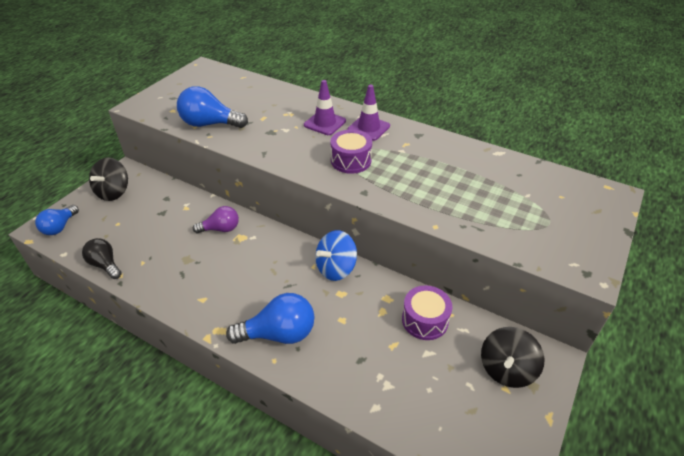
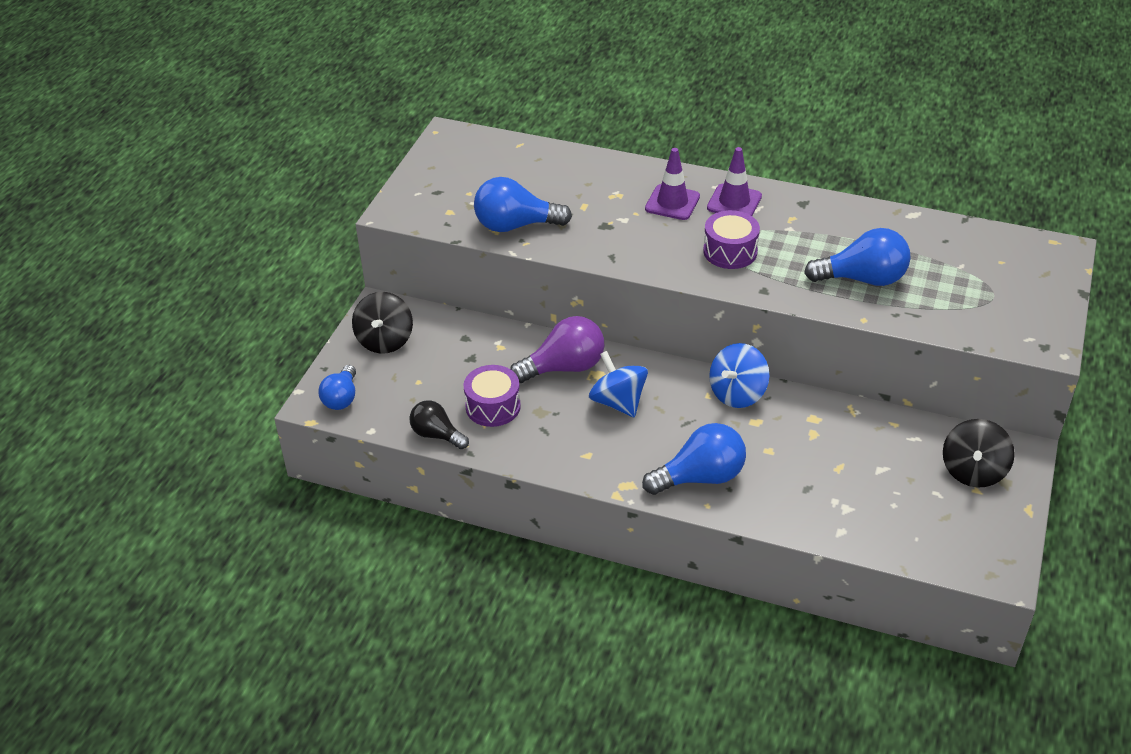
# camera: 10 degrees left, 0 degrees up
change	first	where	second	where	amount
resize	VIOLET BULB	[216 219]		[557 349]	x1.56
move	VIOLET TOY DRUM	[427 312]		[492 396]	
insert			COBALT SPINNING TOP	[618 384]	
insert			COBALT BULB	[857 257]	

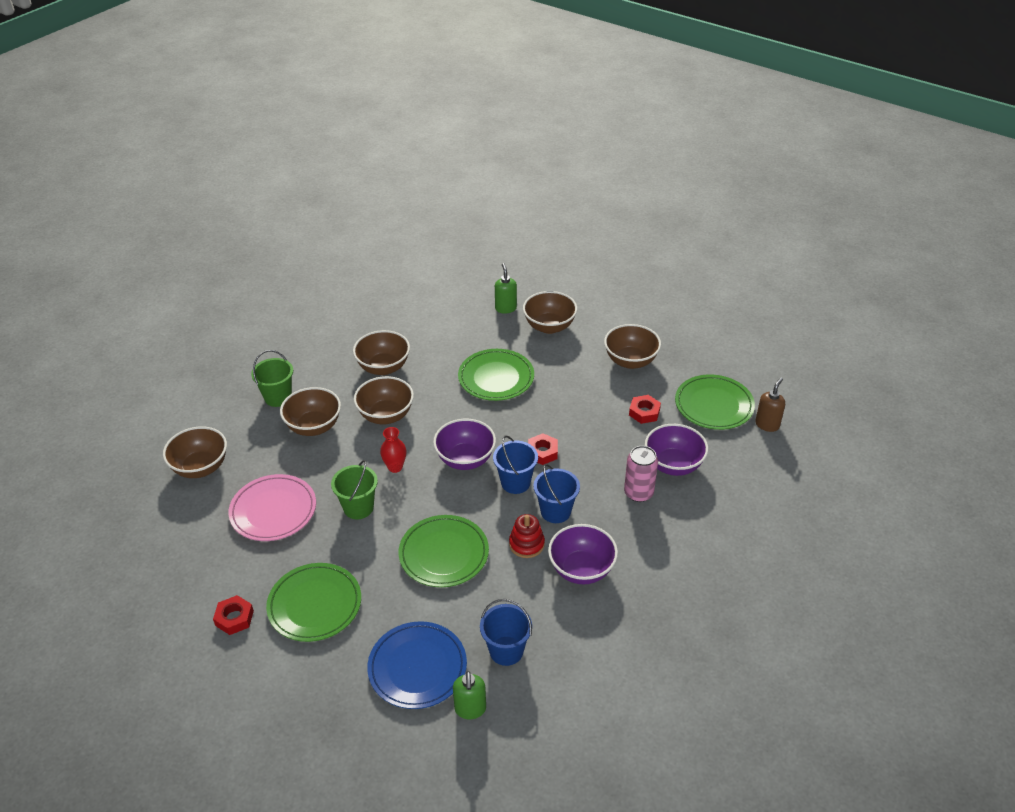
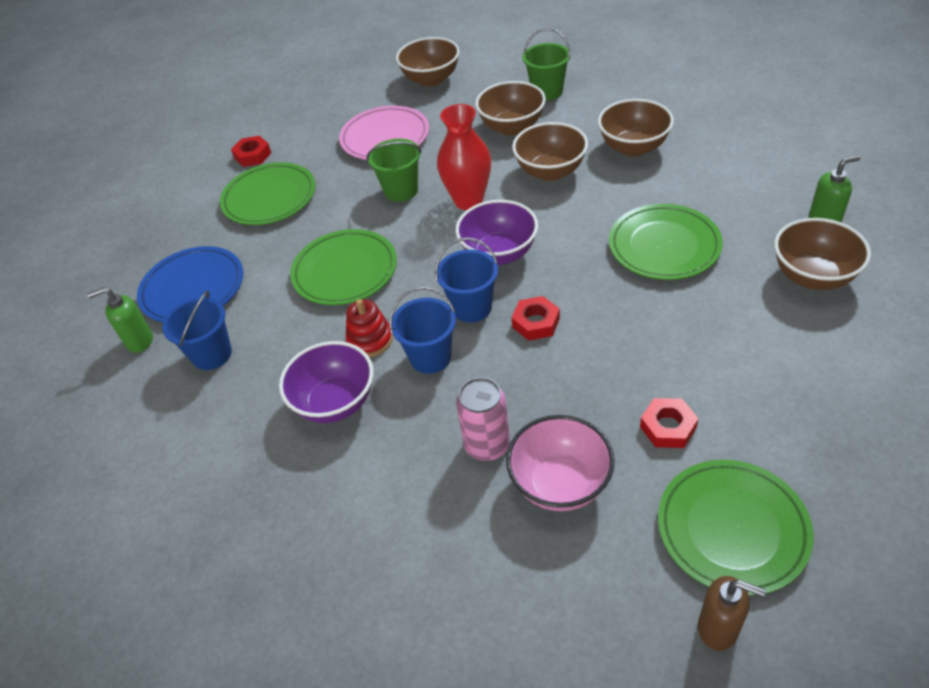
# camera: 85 degrees right, 5 degrees up
change	first	where	second	where	amount
resize	RED FLOWER VASE	[393 450]		[464 157]	x1.68
delete	RUSSET SERVING BOWL	[632 346]			
recolor	VIOLET SERVING BOWL	[676 450]	ROSE-PINK SERVING BOWL	[560 463]	

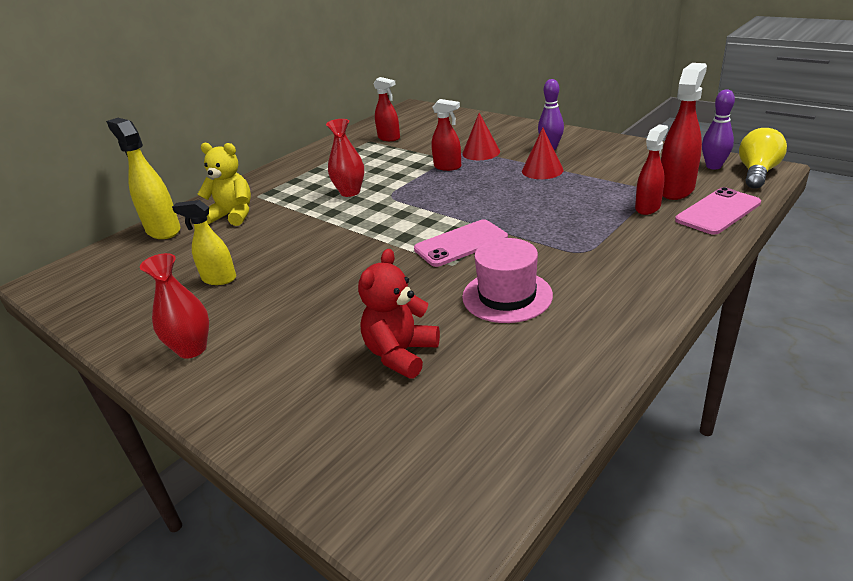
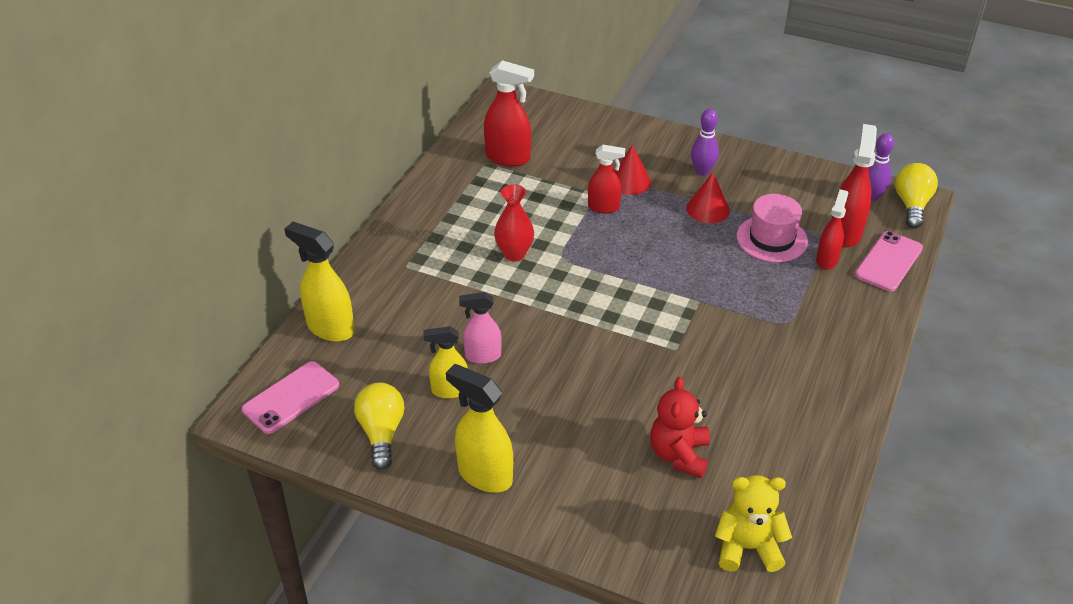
# camera: 20 degrees left, 10 degrees up
change	first	where	second	where	amount
replace	RED FLOWER VASE	[174 306]	GOLDEN SPRAY CLEANER	[479 428]	
move	GOLDEN STUFFED BEAR	[224 184]		[753 523]	
resize	RED SPRAY CLEANER	[386 109]		[509 113]	x1.53
move	ROSE-PINK PHONE	[461 243]		[290 397]	
move	ROSE-PINK TALL HAT	[507 280]		[772 228]	
insert			GOLDEN BULB	[379 426]	
insert			ROSE-PINK SPRAY CLEANER	[480 328]	

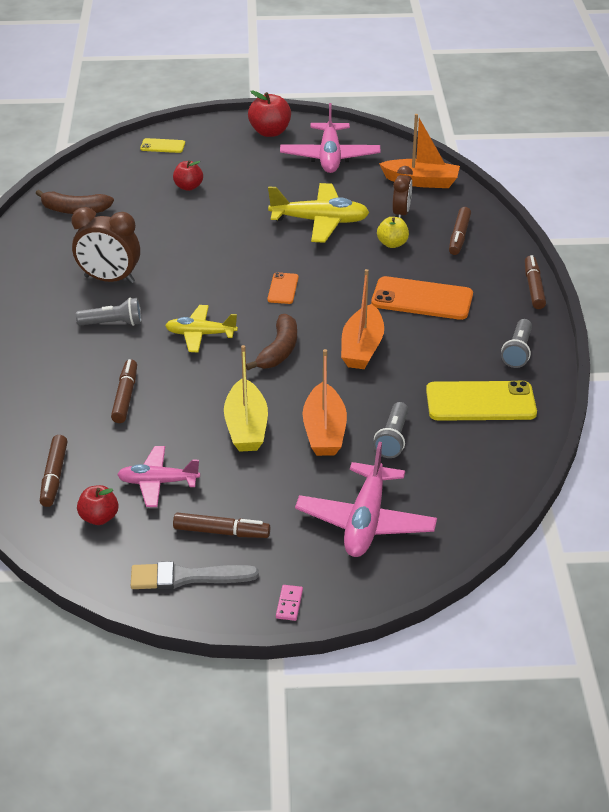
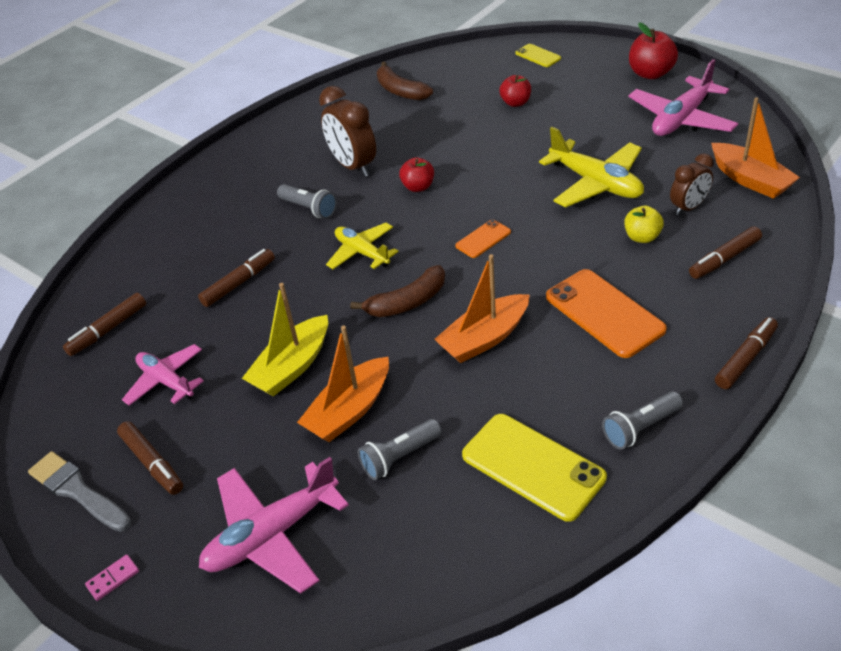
# camera: 45 degrees right, 5 degrees up
change	first	where	second	where	amount
move	RED APPLE FRUIT	[98 505]		[416 174]	

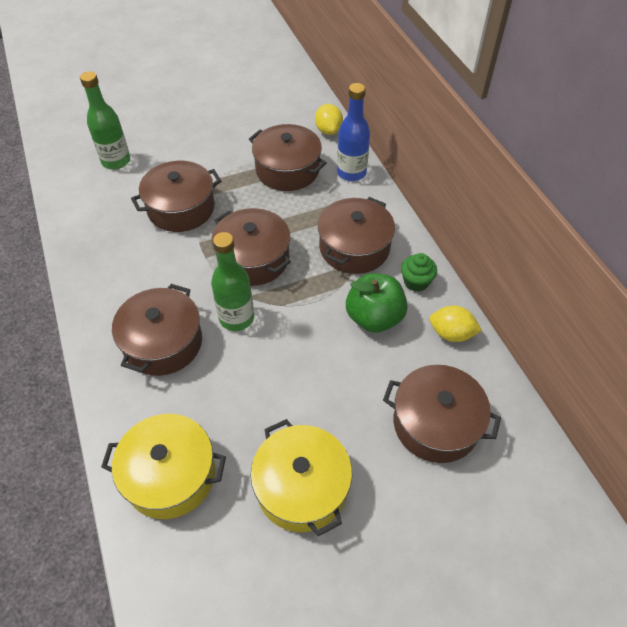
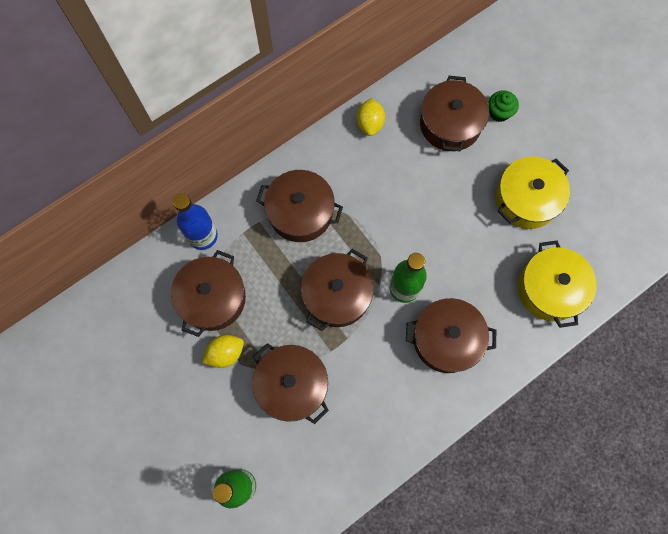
# camera: 105 degrees left, 20 degrees up
change	first	where	second	where	amount
move	GOLDEN LEMON	[329 119]		[223 351]	
delete	GREEN APPLE FRUIT	[377 303]			
move	GREEN MUFFIN	[419 272]		[503 106]	

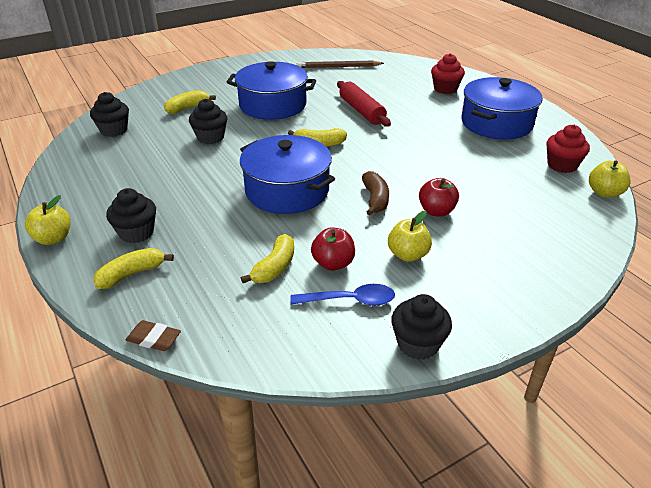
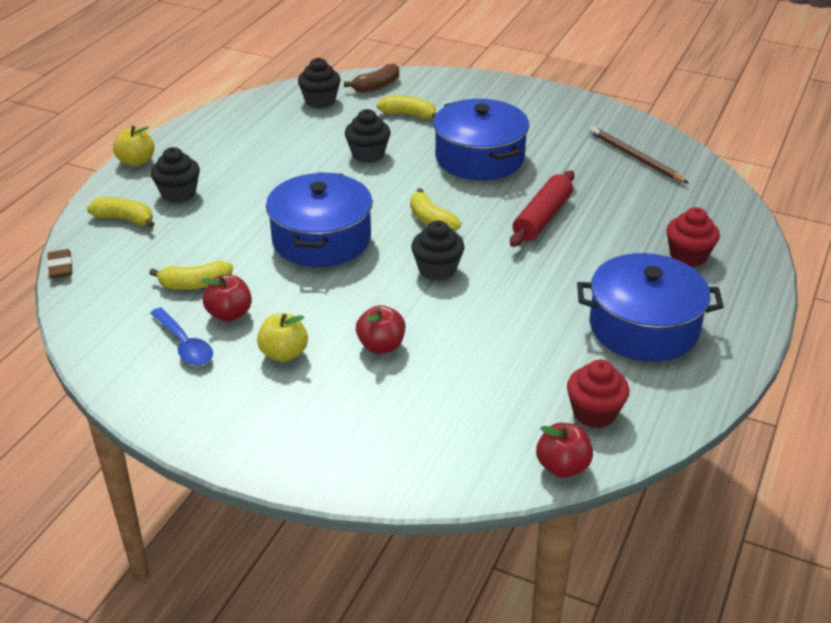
# camera: 55 degrees right, 0 degrees up
change	first	where	second	where	amount
move	RUSSET BANANA FRUIT	[375 193]		[371 78]	
move	BLACK MUFFIN	[421 327]		[438 251]	
recolor	GOLDEN APPLE FRUIT	[610 179]	RED APPLE FRUIT	[564 450]	

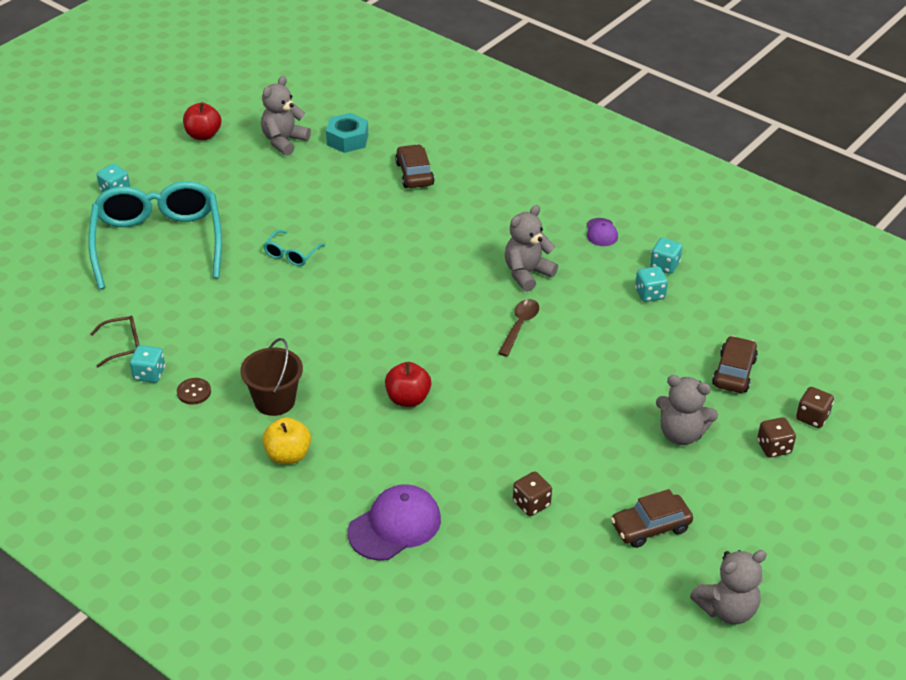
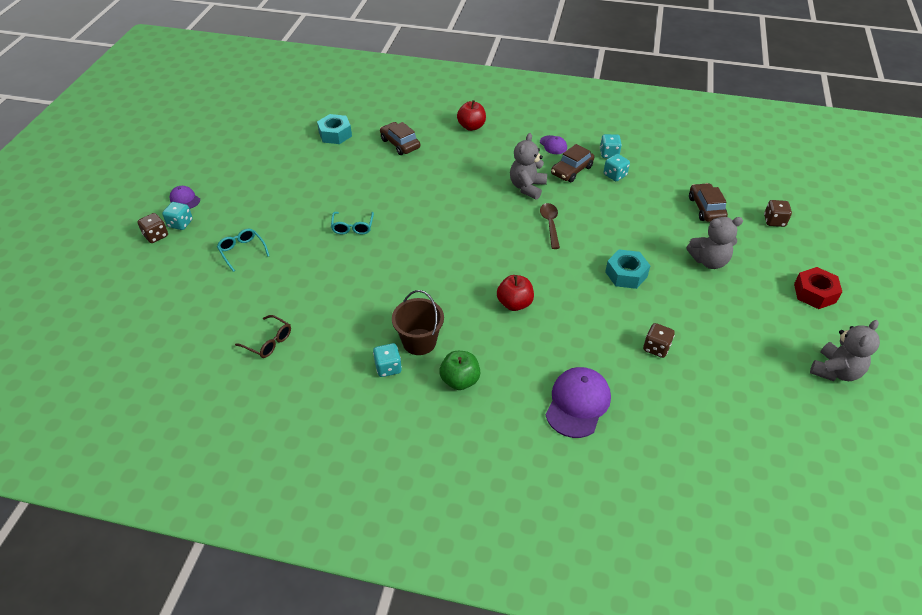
# camera: 25 degrees left, 5 degrees up
change	first	where	second	where	amount
resize	TURQUOISE GLASSES	[155 235]		[243 250]	x0.40
rotate	RUSSET GLASSES	[114 341]		[263 336]	75 degrees clockwise
move	TURQUOISE GAME DIE	[147 364]		[387 360]	
delete	RUSSET SHIRT BUTTON	[194 391]			
move	RED APPLE FRUIT	[202 121]		[471 115]	
delete	ASH-GREY STUFFED BEAR	[286 116]			
recolor	GOLDEN APPLE FRUIT	[286 440]	GREEN APPLE FRUIT	[459 370]	
move	RUSSET TOY CAR	[652 518]		[572 163]	
move	RUSSET GAME DIE	[776 437]		[152 228]	
insert			VIOLET PEAKED CAP	[184 197]	
insert			TURQUOISE NUT	[628 269]	
insert			RED NUT	[818 288]	

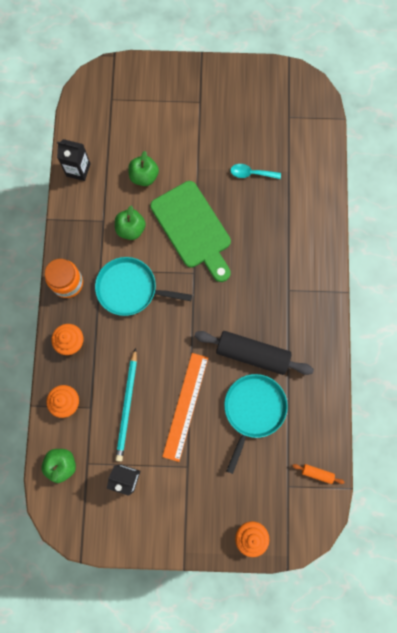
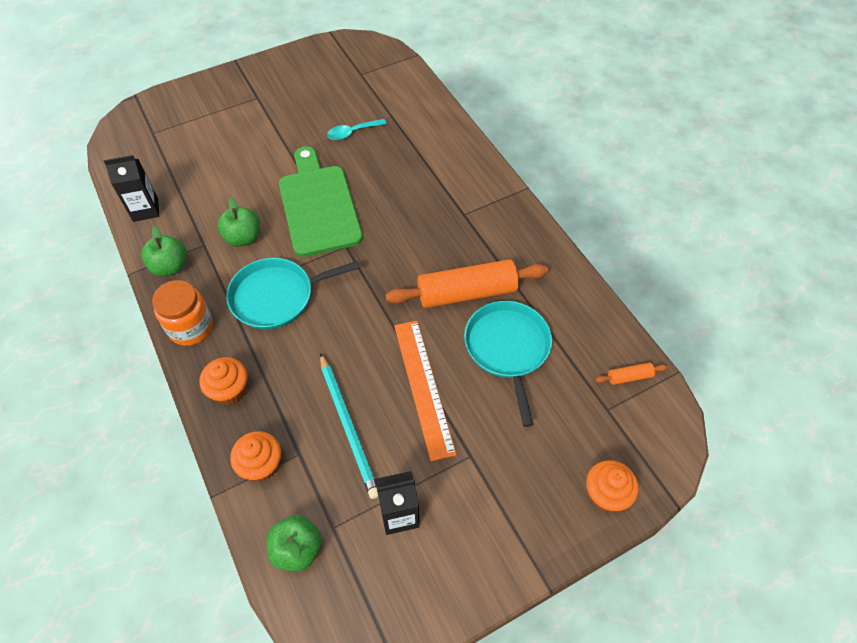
# camera: 30 degrees left, 20 degrees down
change	first	where	second	where	amount
move	GREEN APPLE FRUIT	[143 168]		[164 251]	
rotate	GREEN CUTTING BOARD	[190 231]		[321 201]	135 degrees counterclockwise
recolor	BLACK PASTRY ROLLER	[254 353]	ORANGE PASTRY ROLLER	[467 283]	

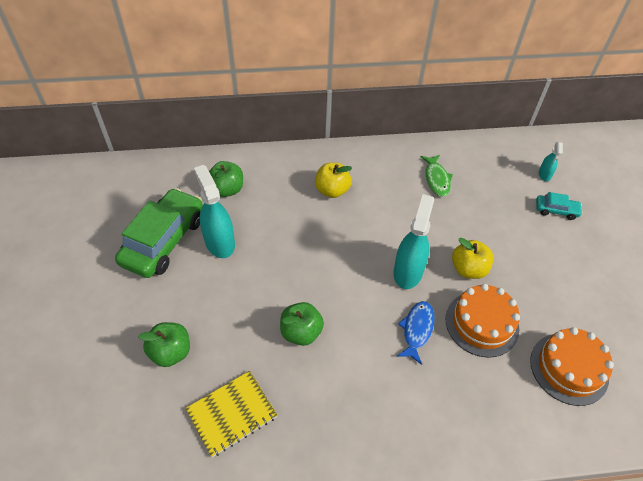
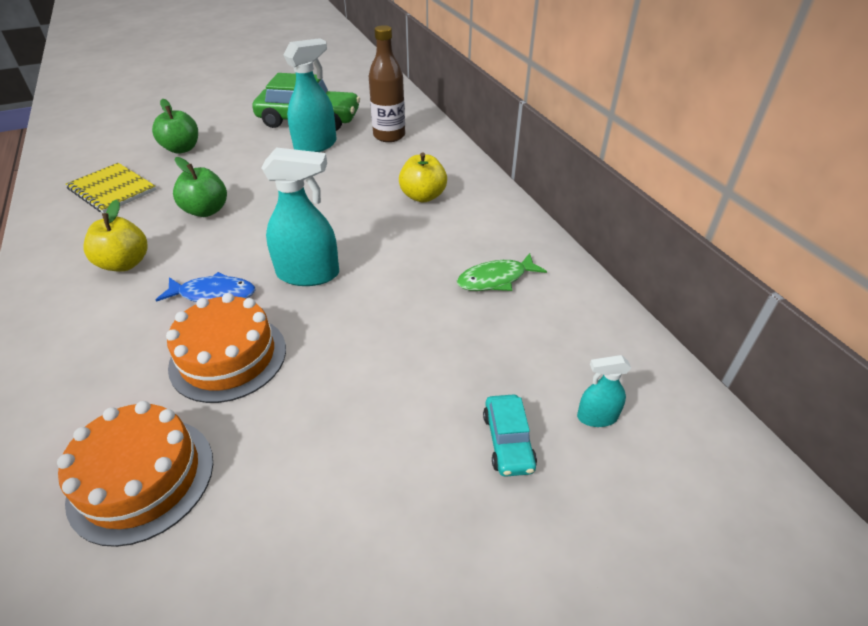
# camera: 75 degrees right, 10 degrees down
change	first	where	second	where	amount
replace	GREEN APPLE FRUIT	[226 179]	RUSSET DRINK BOTTLE	[387 83]	
move	GOLDEN APPLE FRUIT	[473 258]		[116 235]	

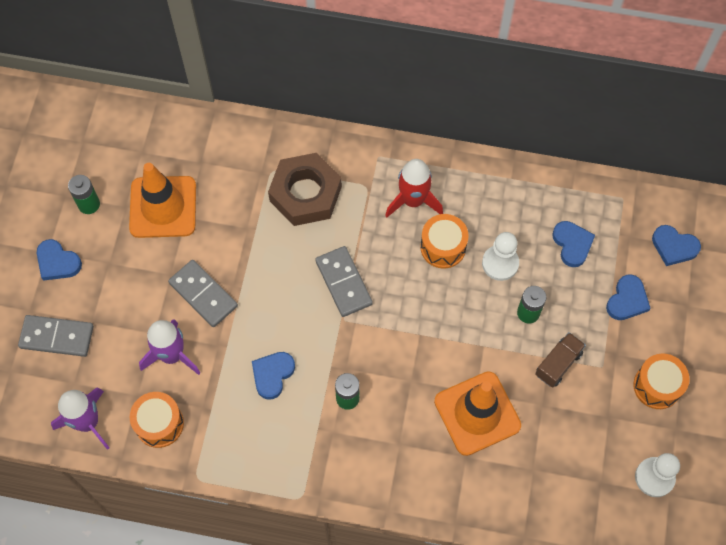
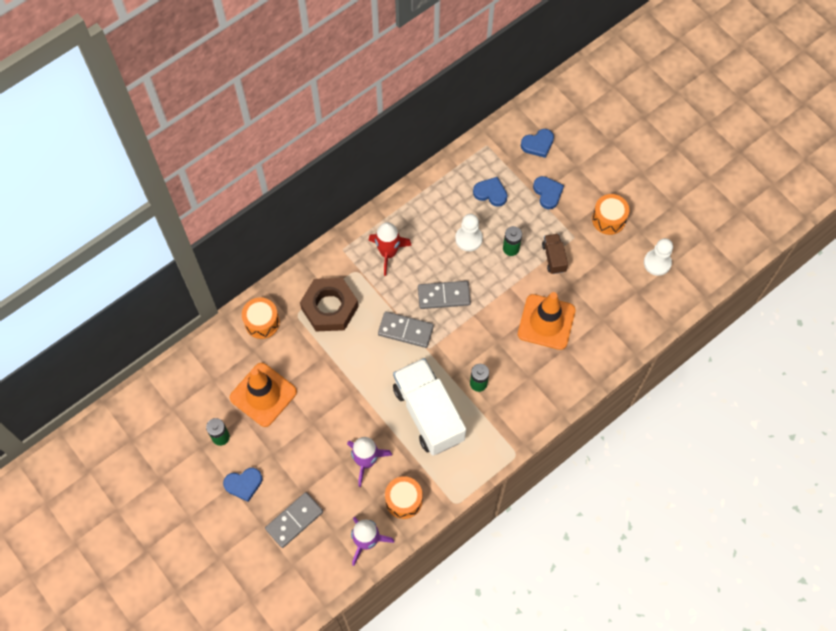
# camera: 50 degrees left, 0 degrees up
change	first	where	second	where	amount
move	ASH-GREY DOMINO PIECE	[203 293]		[444 295]	
replace	COBALT HEART SHAPE	[273 376]	WHITE LORRY	[429 407]	
move	ORANGE TOY DRUM	[444 241]		[261 318]	

